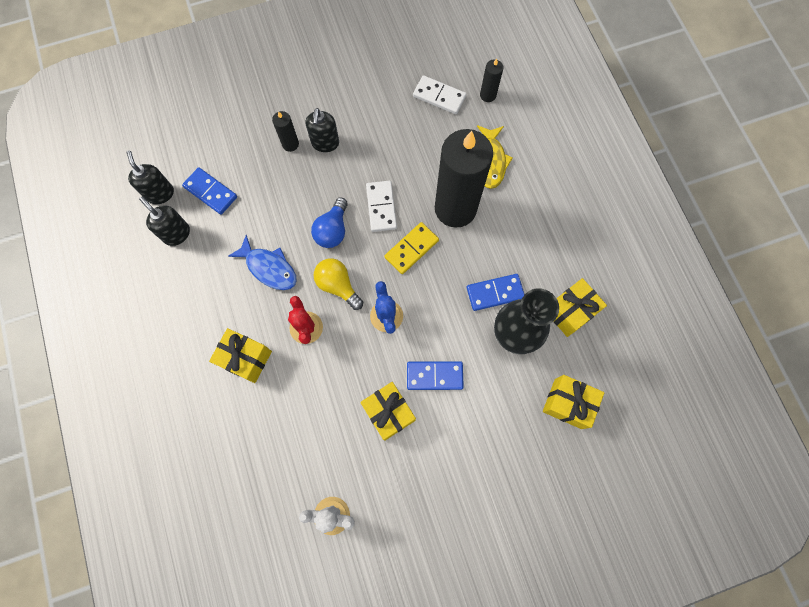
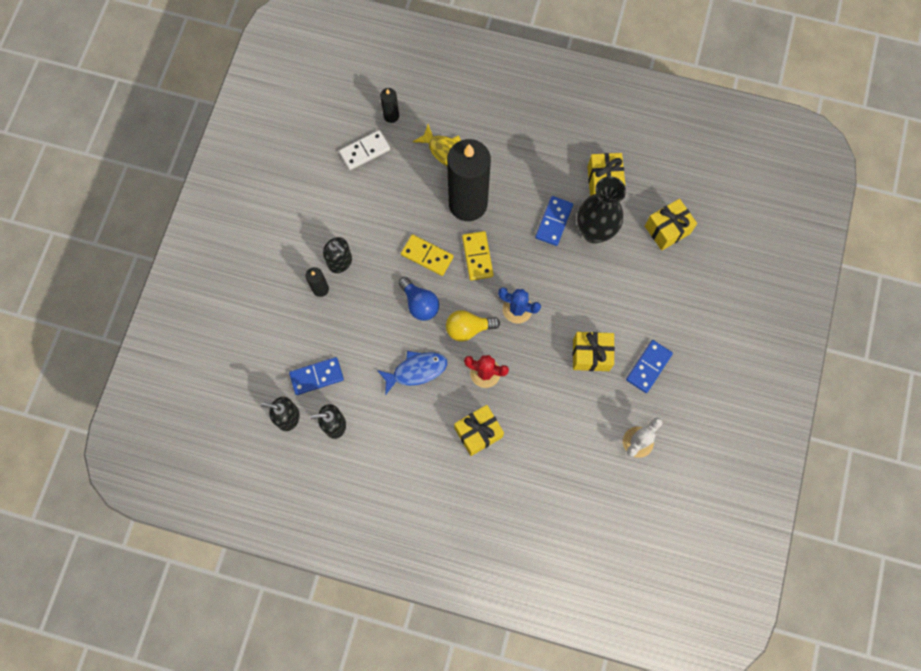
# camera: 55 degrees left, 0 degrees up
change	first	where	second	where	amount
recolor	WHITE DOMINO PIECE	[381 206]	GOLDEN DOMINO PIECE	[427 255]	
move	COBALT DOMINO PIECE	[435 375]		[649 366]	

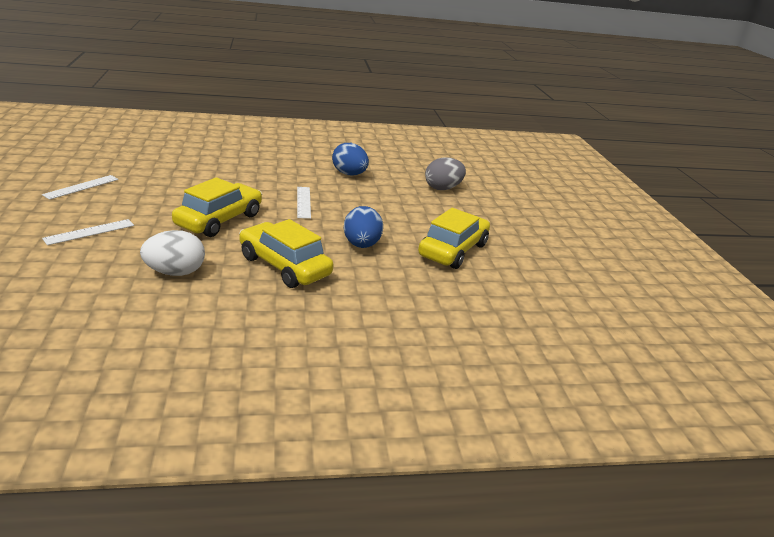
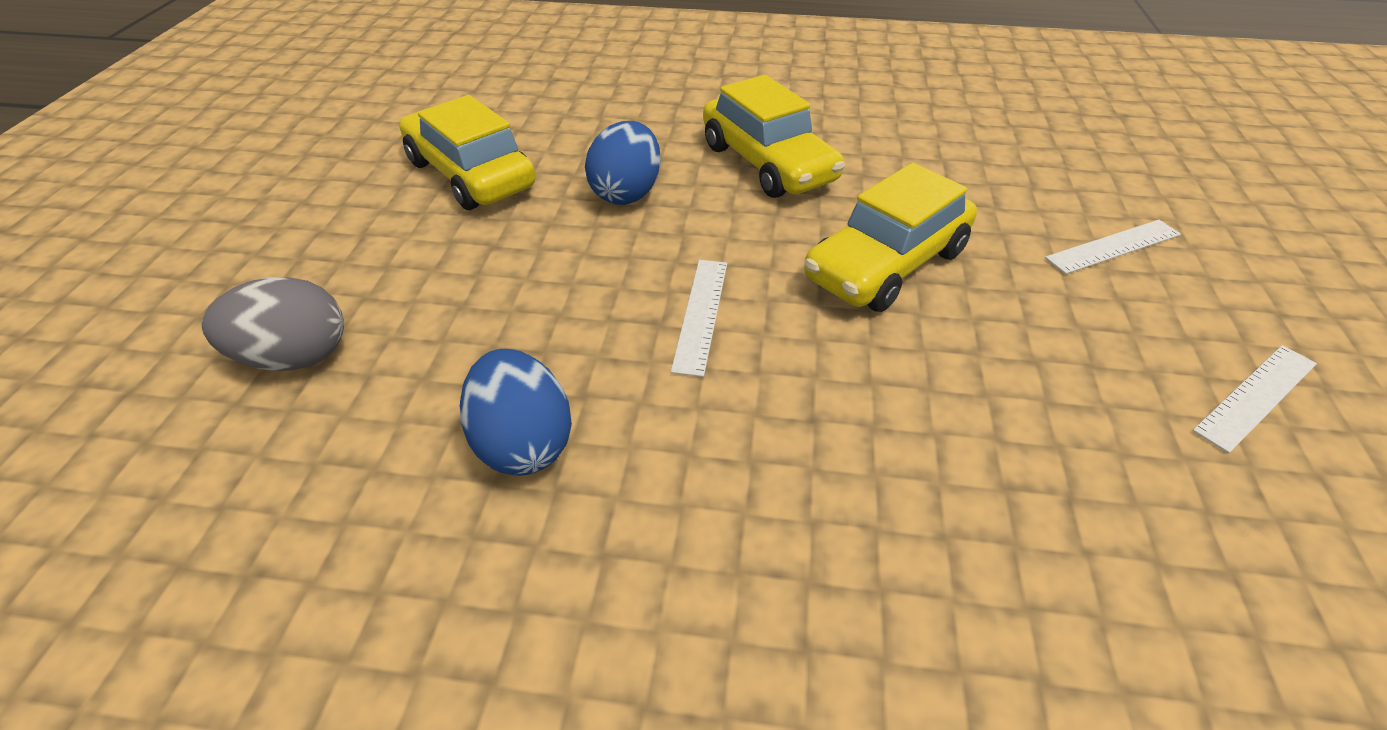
# camera: 160 degrees left, 15 degrees up
change	first	where	second	where	amount
delete	WHITE EGG SHAPE	[172 253]			
rotate	GOLDEN TOY CAR	[454 238]		[467 152]	90 degrees clockwise

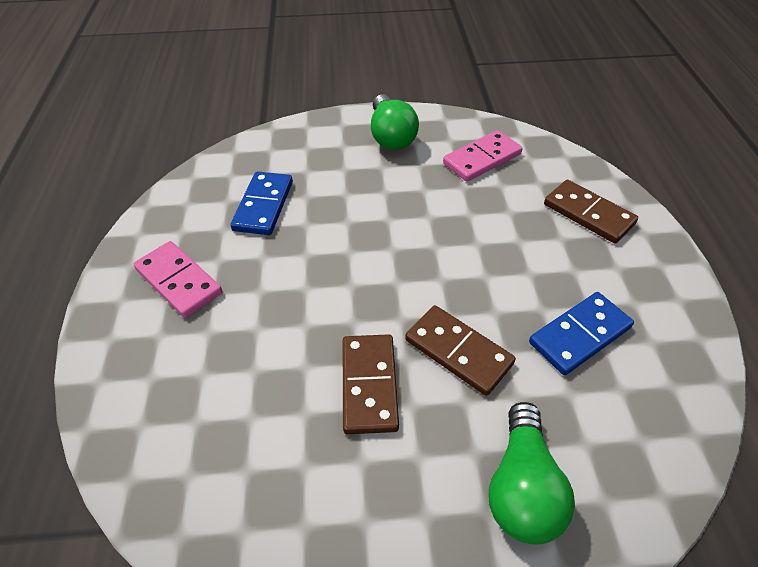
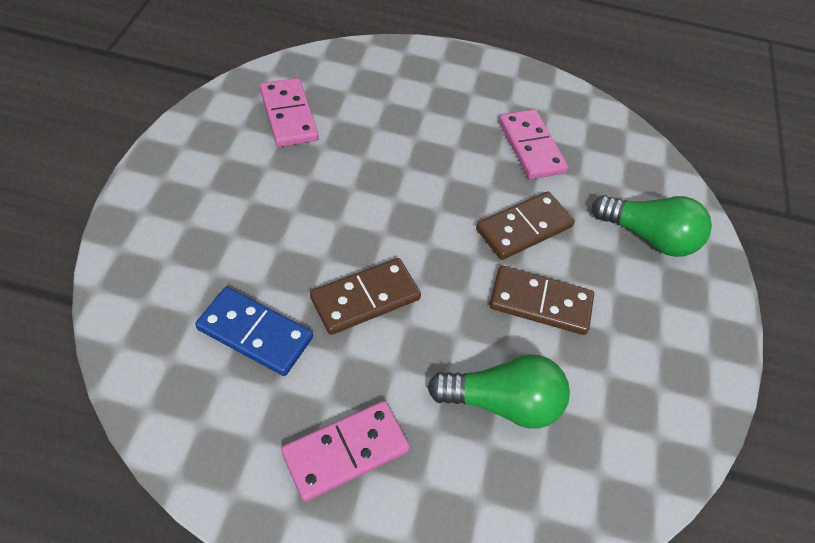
# camera: 80 degrees left, 5 degrees up
change	first	where	second	where	amount
move	GREEN BULB	[395 122]		[498 391]	
recolor	COBALT DOMINO PIECE	[581 333]	ROSE-PINK DOMINO PIECE	[533 144]	
move	RUSSET DOMINO PIECE	[591 212]		[365 296]	

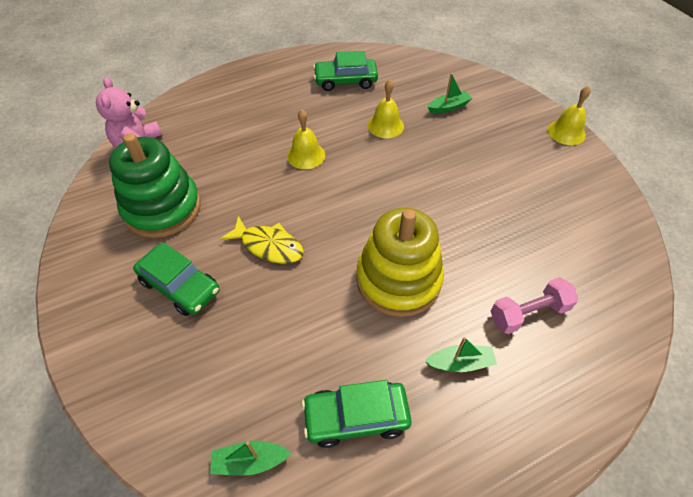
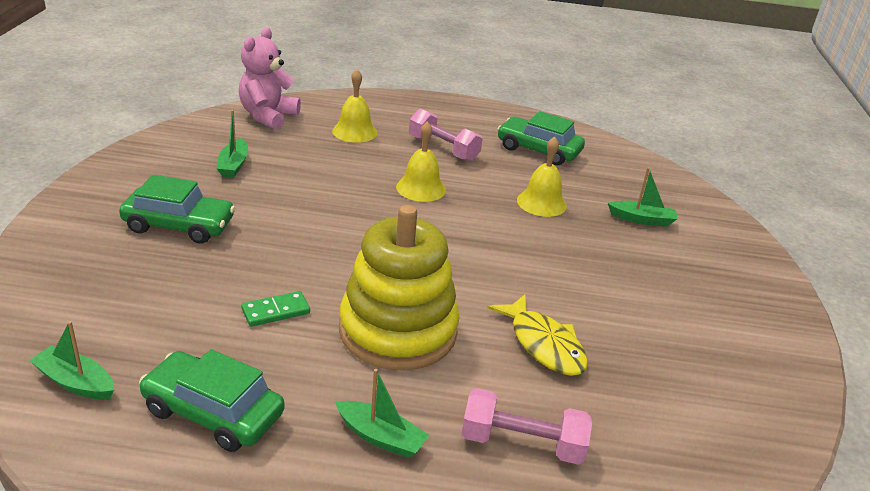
# camera: 30 degrees right, 20 degrees down
change	first	where	second	where	amount
replace	GREEN RING STACKER	[155 185]	GREEN SAILBOAT	[232 144]	
rotate	GREEN TOY CAR	[176 279]		[177 209]	60 degrees counterclockwise
move	GOLDEN FISH FIGURE	[262 240]		[537 335]	
move	GOLDEN HAND BELL	[569 115]		[354 106]	
insert			GREEN DOMINO PIECE	[275 309]	
insert			ROSE-PINK HAND WEIGHT	[446 135]	

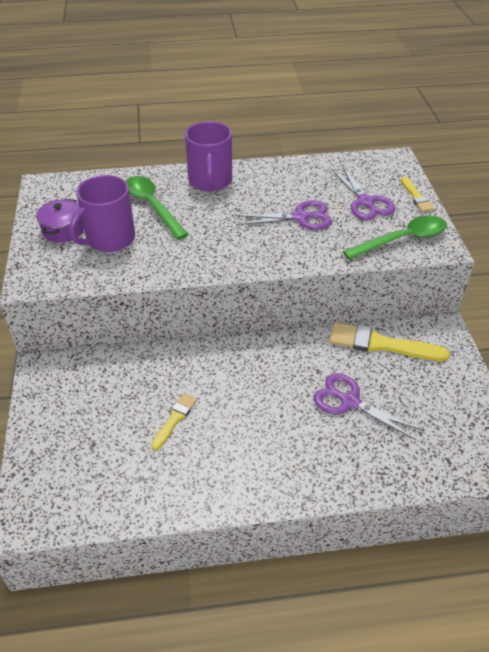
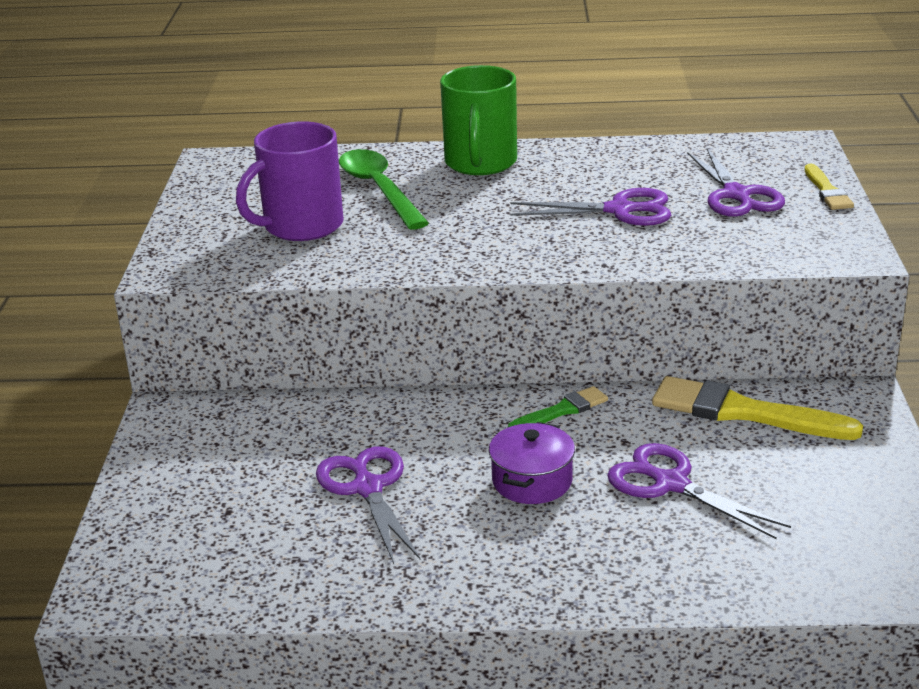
# camera: 10 degrees right, 15 degrees down
change	first	where	second	where	amount
move	VIOLET POT	[60 221]		[532 463]	
replace	GOLDEN PAINTBRUSH	[174 421]	VIOLET PAIR OF SCISSORS	[368 505]	
recolor	VIOLET COFFEE MUG	[208 156]	GREEN COFFEE MUG	[478 120]	
delete	GREEN SPOON	[395 238]			
insert			GREEN PAINTBRUSH	[558 406]	

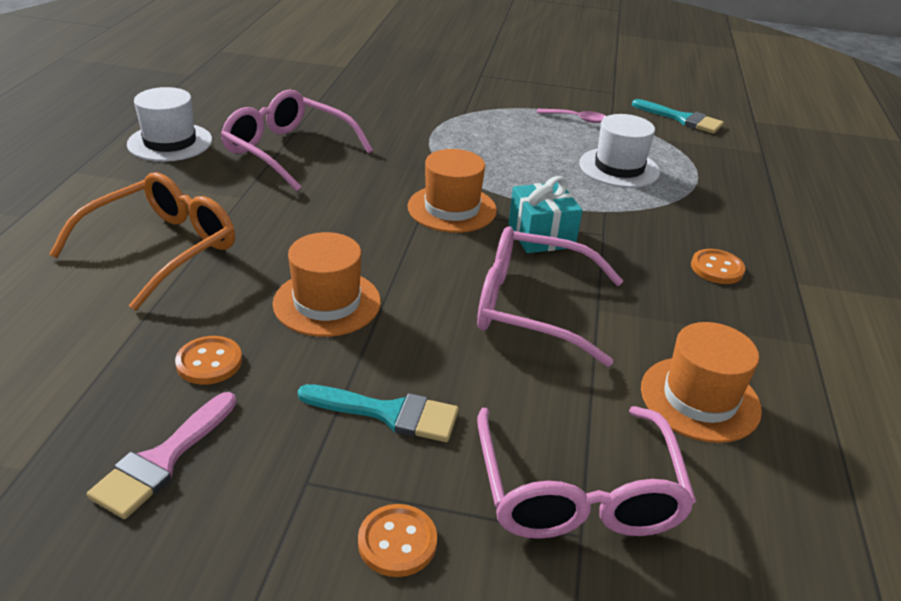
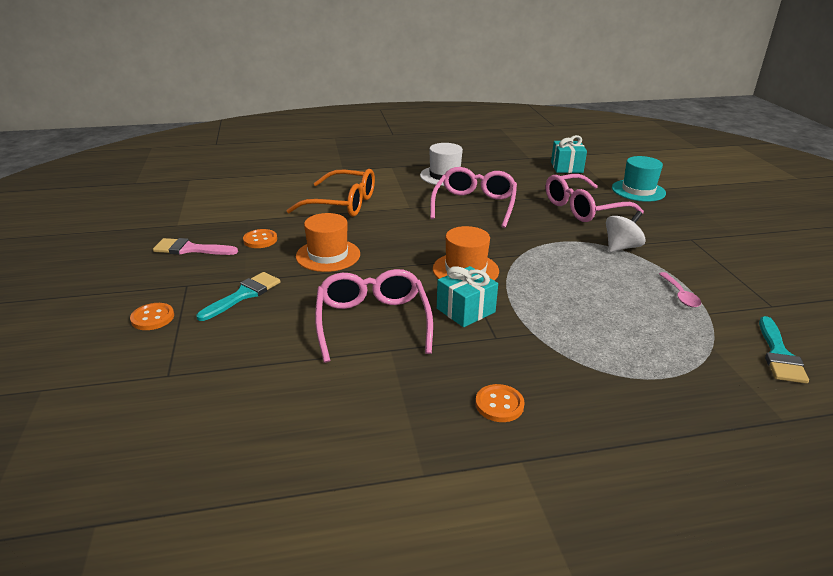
# camera: 70 degrees right, 5 degrees down
change	first	where	second	where	amount
rotate	TURQUOISE PAINTBRUSH	[378 413]		[238 296]	135 degrees counterclockwise
move	ROSE-PINK GLASSES	[586 472]		[595 198]	
delete	WHITE TALL HAT	[619 151]			
delete	ORANGE TALL HAT	[701 382]			
insert			TURQUOISE GIFT	[569 154]	
insert			WHITE SPINNING TOP	[626 231]	
insert			TURQUOISE TALL HAT	[639 179]	

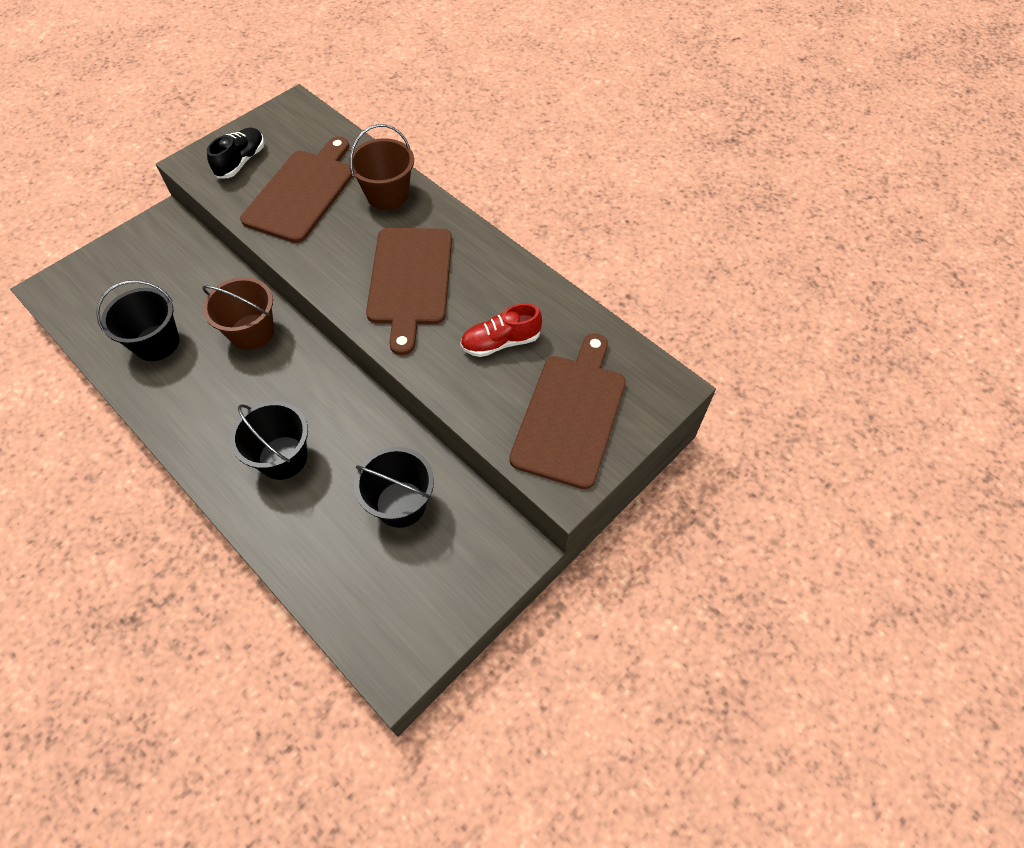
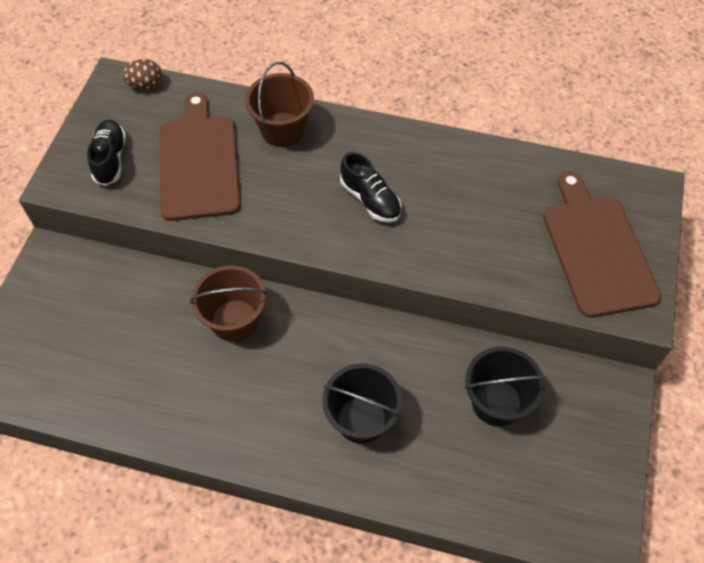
# camera: 30 degrees left, 0 degrees up
change	first	where	second	where	amount
delete	BLACK BUCKET	[137 320]			
replace	RUSSET CUTTING BOARD	[409 291]	BLACK SHOE	[371 187]	
delete	RED SHOE	[501 330]			
insert			RUSSET EGG SHAPE	[141 74]	

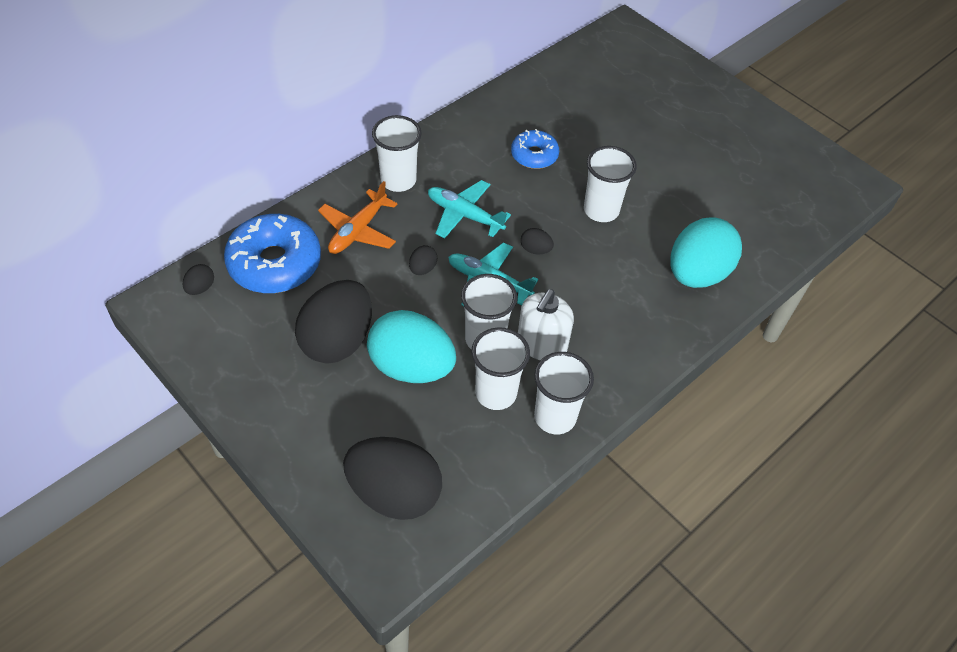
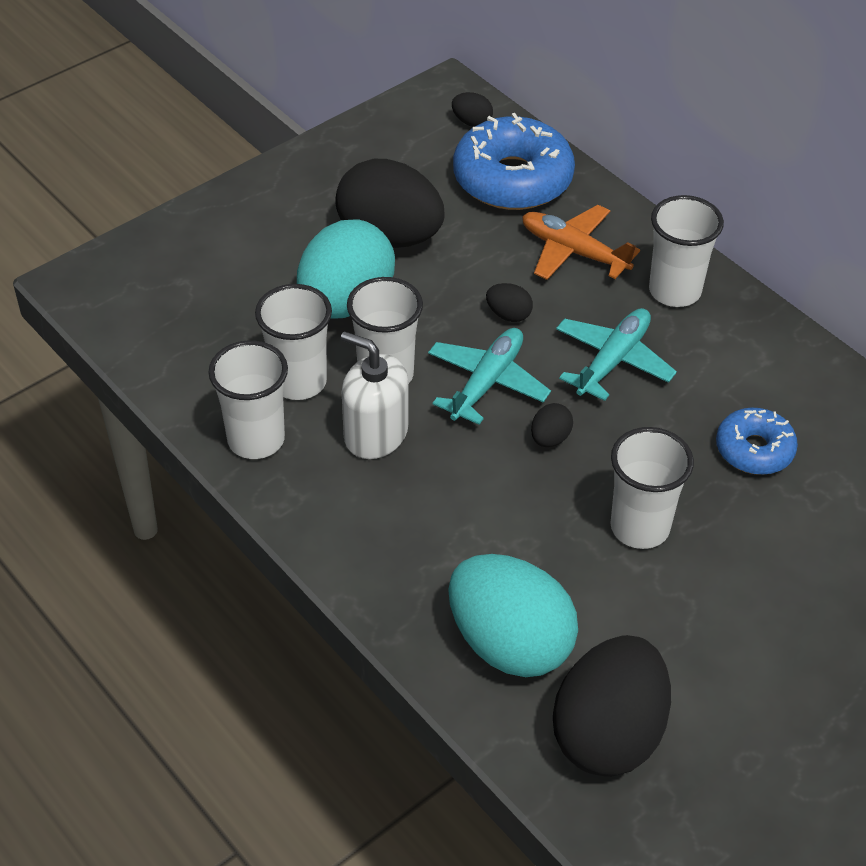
# camera: 95 degrees right, 5 degrees down
change	first	where	second	where	amount
move	BLACK EGG SHAPE	[392 478]		[612 706]	

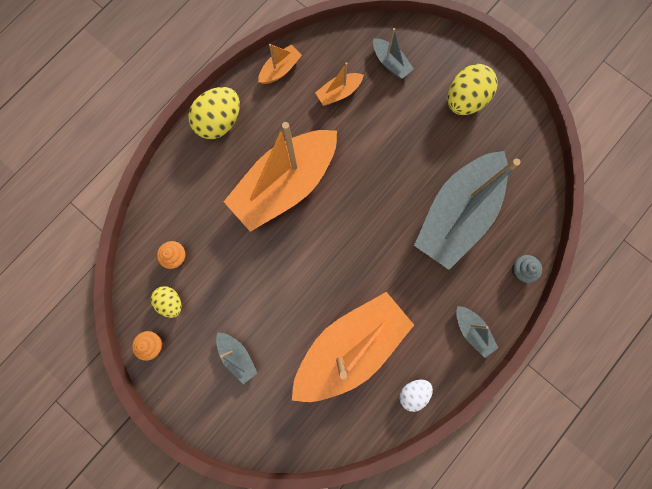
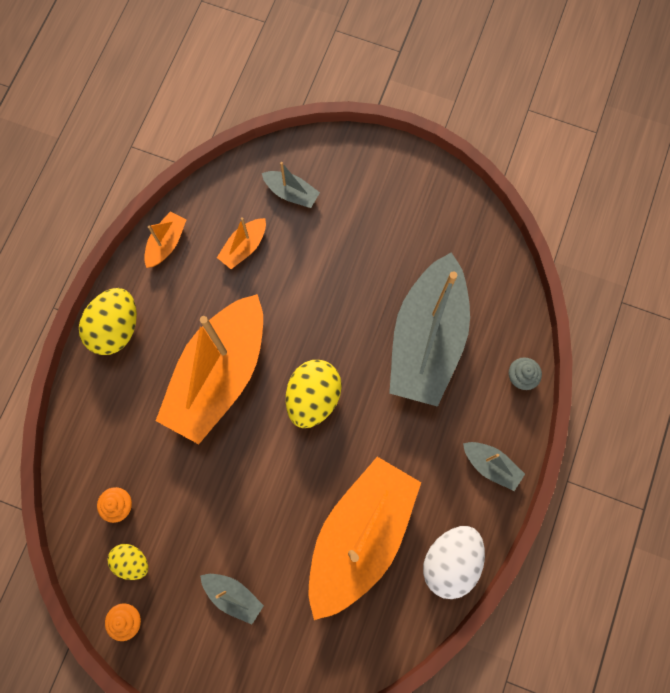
# camera: 20 degrees left, 5 degrees down
change	first	where	second	where	amount
resize	WHITE EGG SHAPE	[416 396]		[454 562]	x1.71
move	GOLDEN EGG SHAPE	[472 89]		[314 394]	

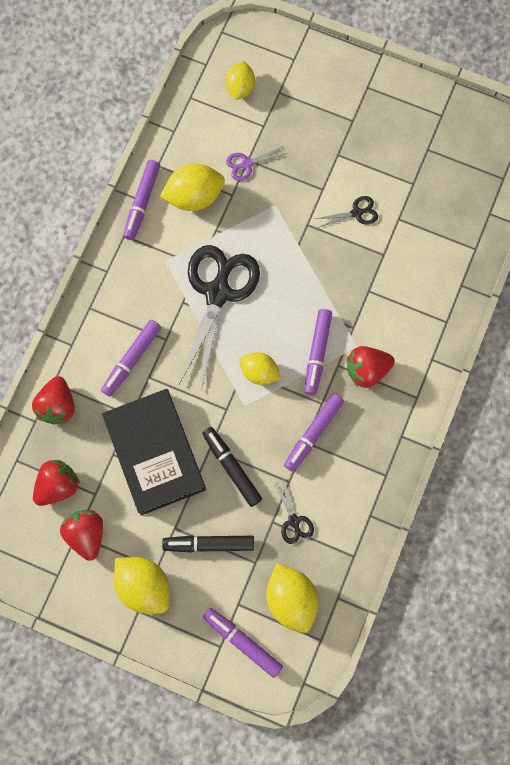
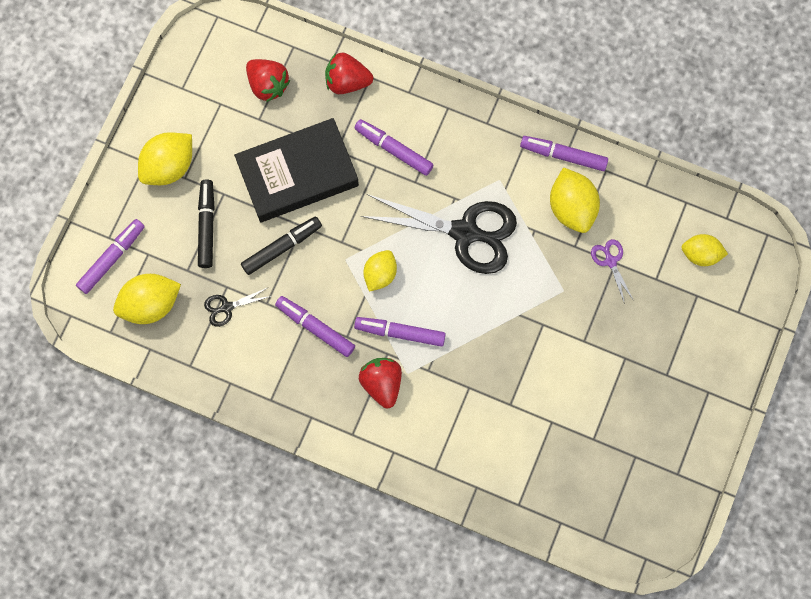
# camera: 90 degrees right, 0 degrees up
change	first	where	second	where	amount
delete	RED TOY STRAWBERRY	[81 535]			
delete	BLACK PAIR OF SCISSORS	[347 212]			

